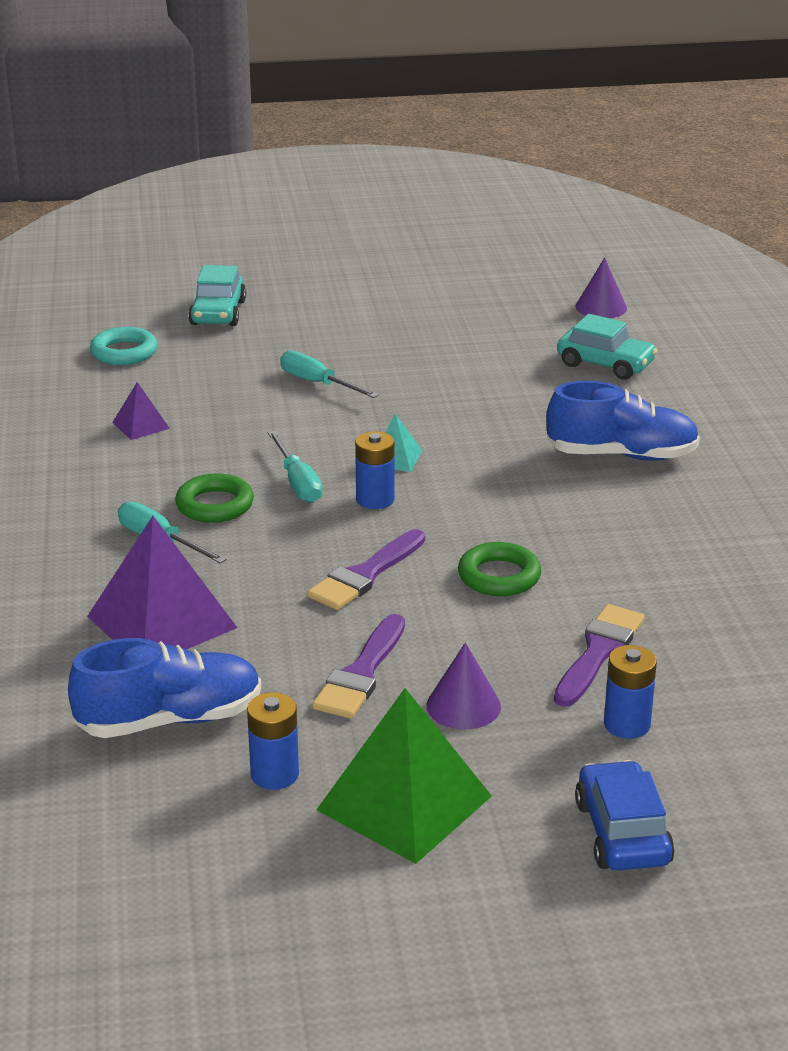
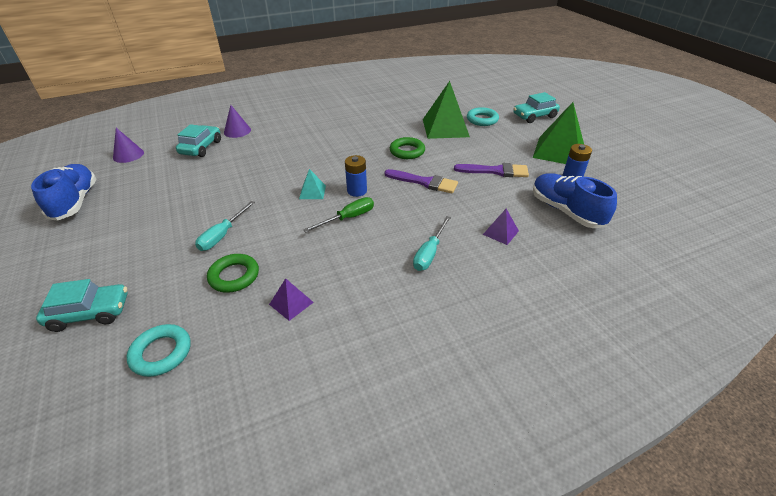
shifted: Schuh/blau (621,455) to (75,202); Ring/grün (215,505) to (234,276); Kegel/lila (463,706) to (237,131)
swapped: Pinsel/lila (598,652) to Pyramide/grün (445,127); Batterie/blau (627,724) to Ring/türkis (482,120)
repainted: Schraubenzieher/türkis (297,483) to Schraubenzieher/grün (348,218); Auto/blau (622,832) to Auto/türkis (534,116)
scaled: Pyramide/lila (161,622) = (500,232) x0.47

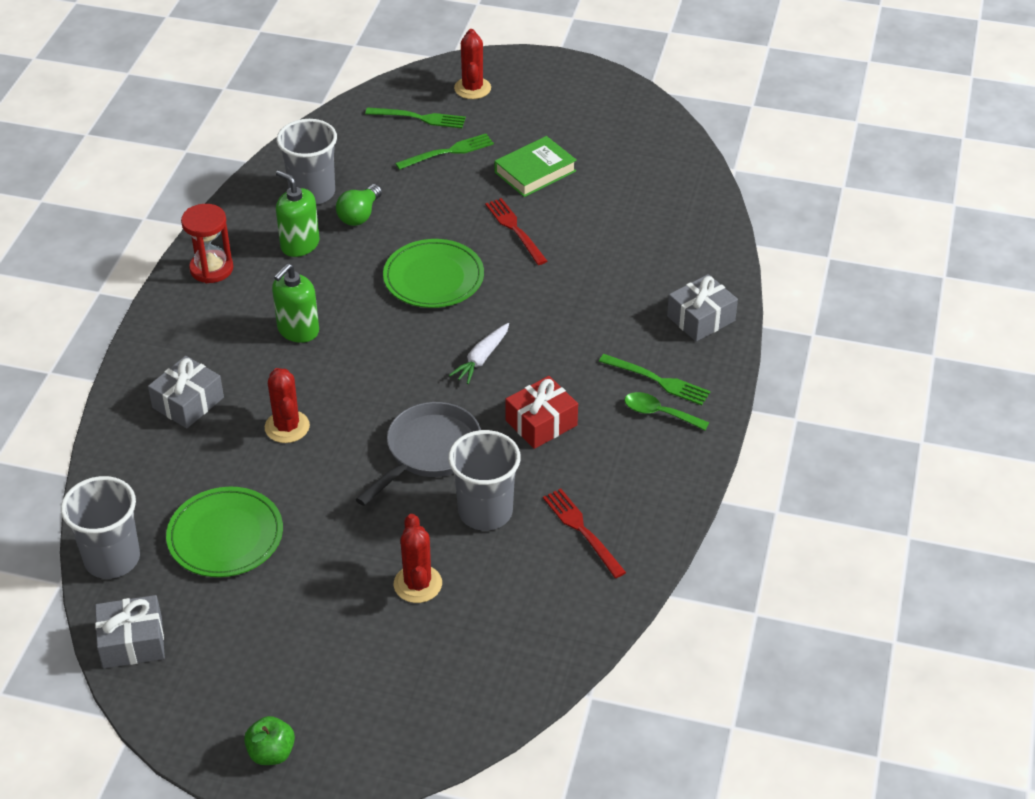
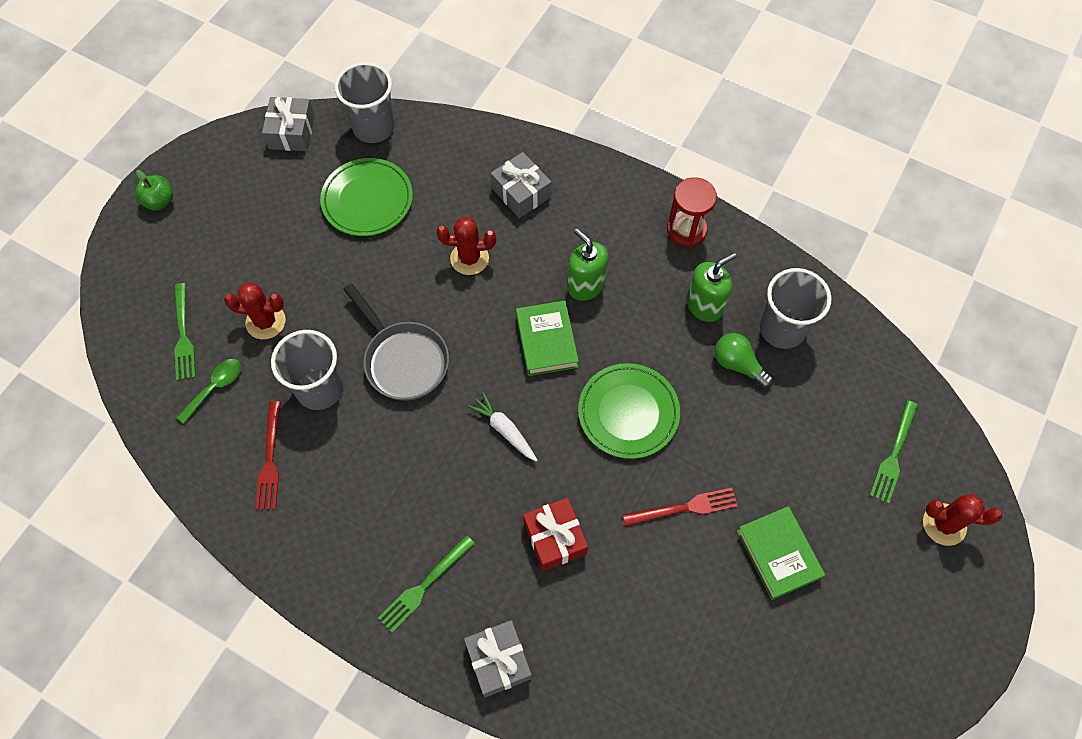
new: Buch/grün (546,341)
shifted: Gabel/grün (449,152) to (183,336); Löffel/grün (659,413) to (215,387); Geschenk/rot (541,423) to (555,538)
rotated: Gabel/rot (581,529) = (270,461) 105 degrees clockwise

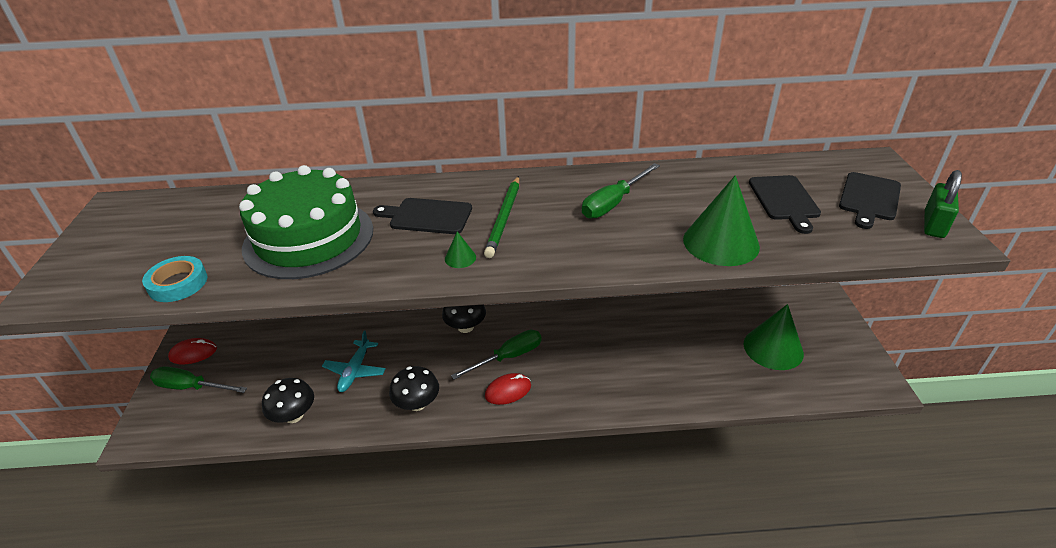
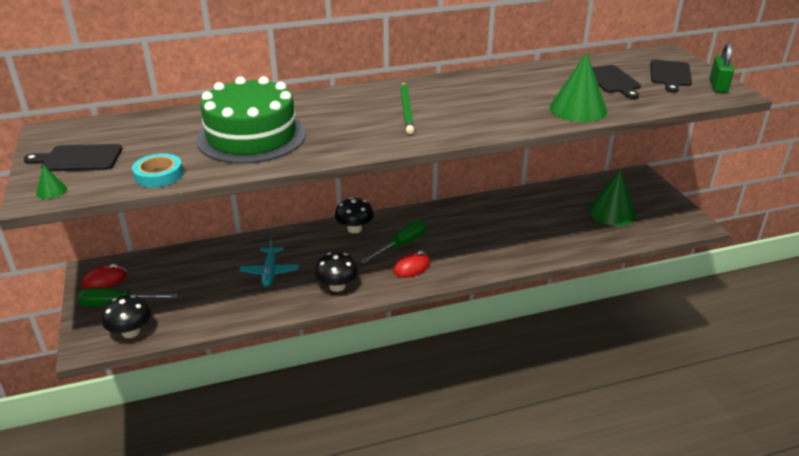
gone: Schraubenzieher/grün (613,203)
shifted: Schneidebrett/schwarz (427,216) to (78,159); Kegel/grün (460,258) to (51,191); Pilz/schwarz (294,415) to (131,332)

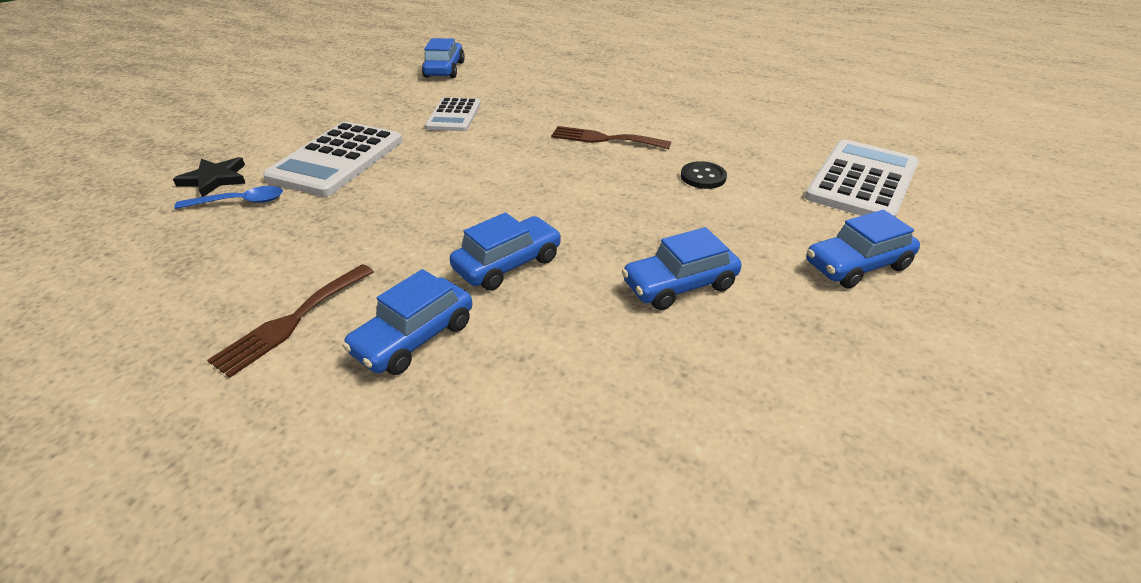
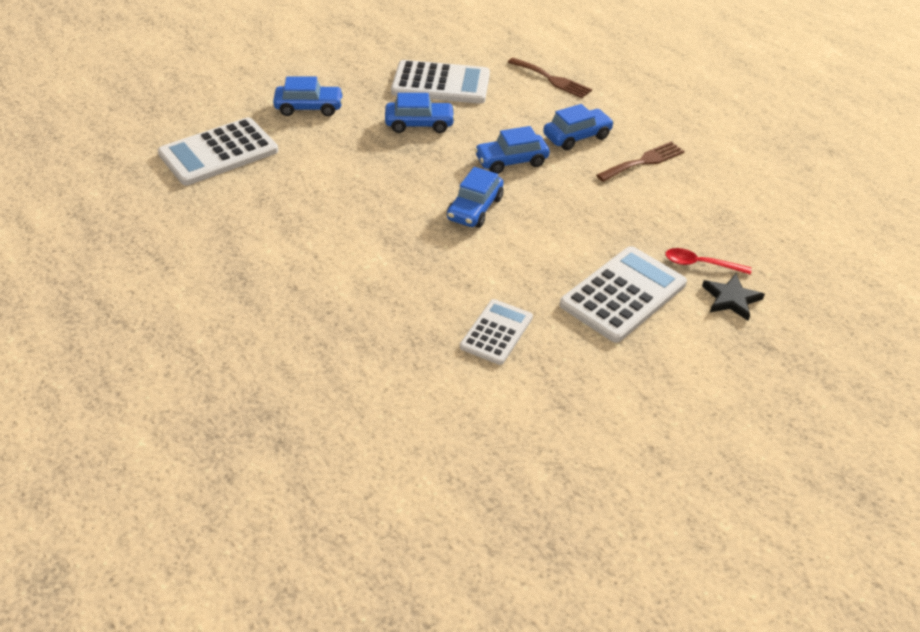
gone: Knopf/schwarz (703,177)
new: Taschenrechner/weiß (441,83)
shifted: Auto/blau (444,69) to (475,209); Gabel/braun (604,139) to (552,79)
repainted: Löffel/blau (240,202) to Löffel/rot (700,264)

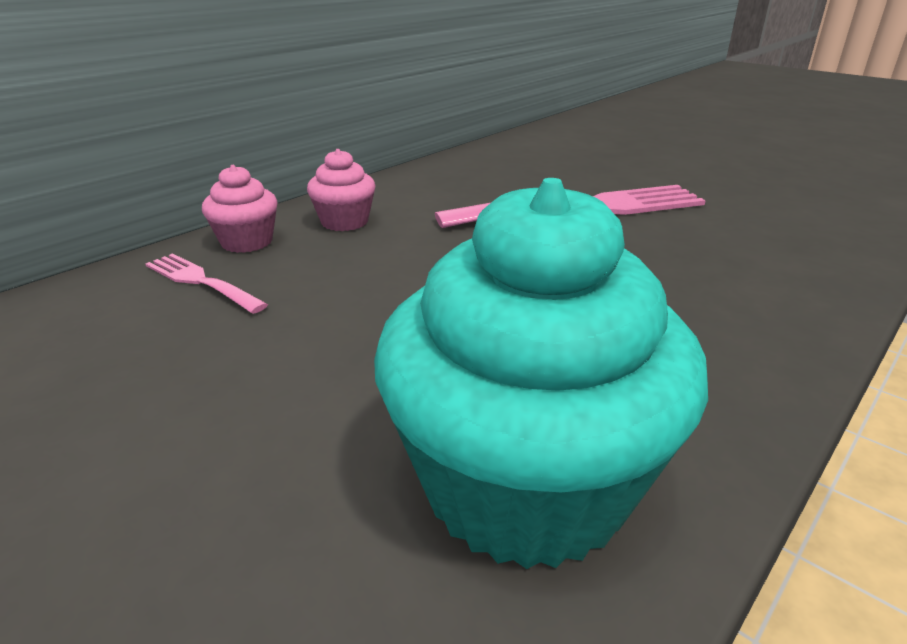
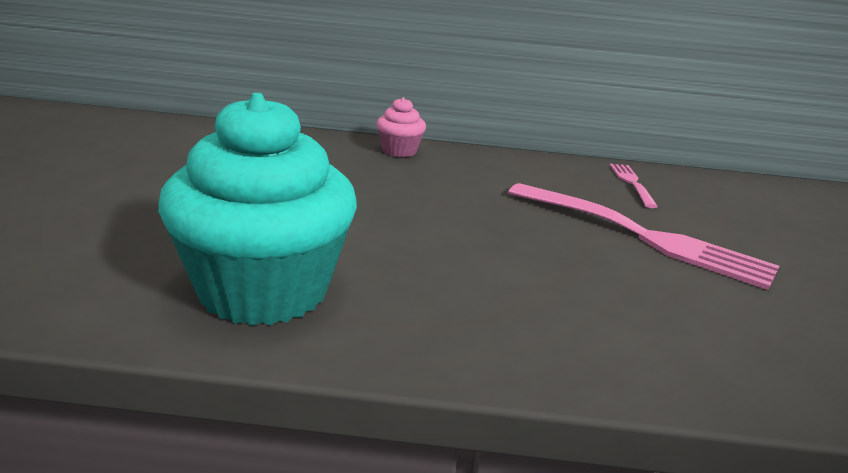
gone: Muffin/rosa (344,222)
shifted: Gabel/rosa (202,282) to (632,183)

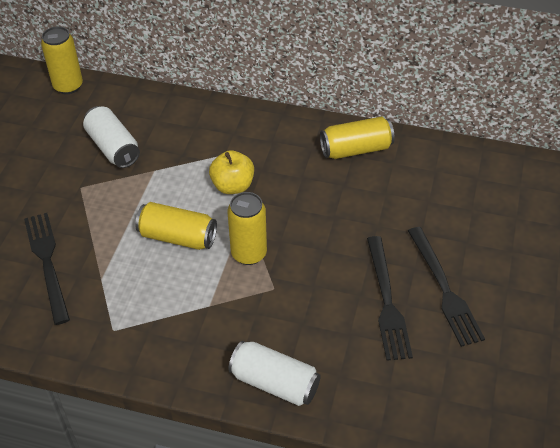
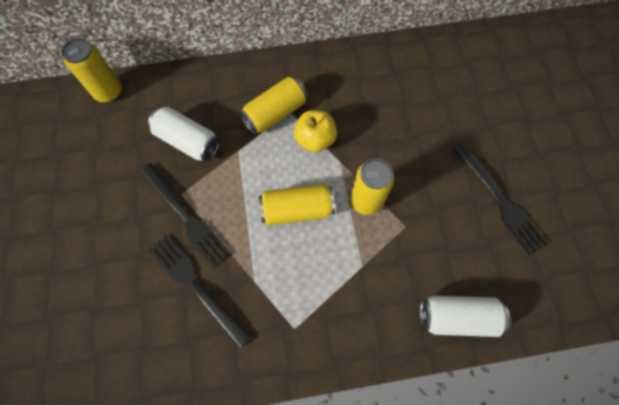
shifted: Gabel/schwarz (444,289) to (185,216); Dose/gelb (356,149) to (275,113)

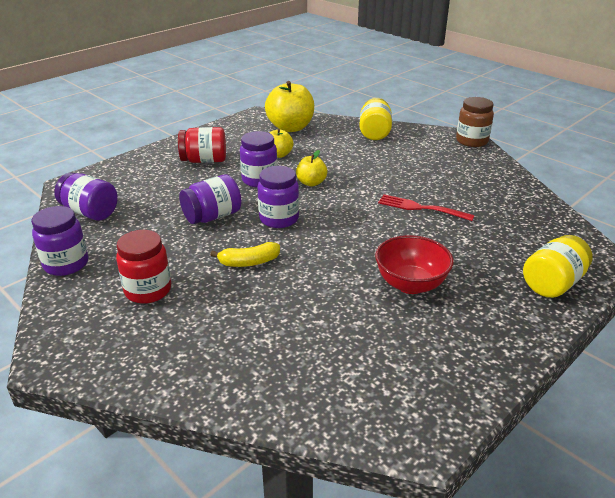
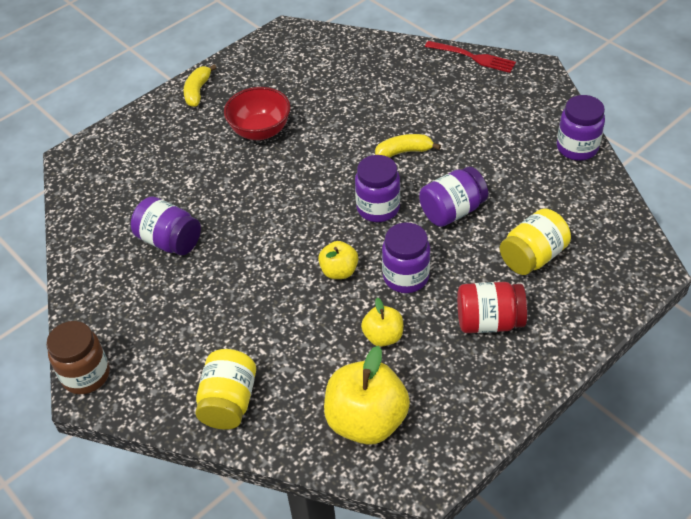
gone: Einmachglas/rot (148,290)
new: Banane/gelb (197,91)
shifted: Einmachglas/lila (90,212) to (169,241); Gabel/rot (422,208) to (472,57); Einmachglas/gelb (552,283) to (532,256)

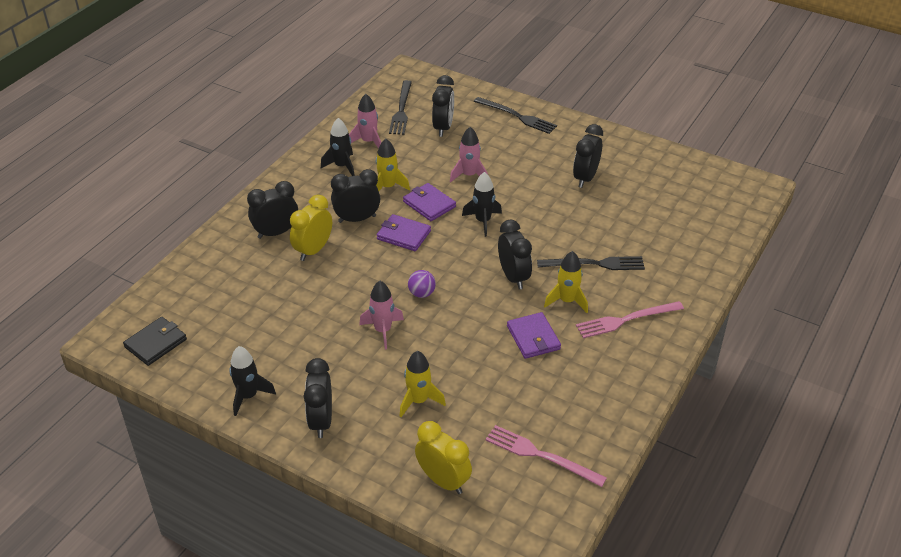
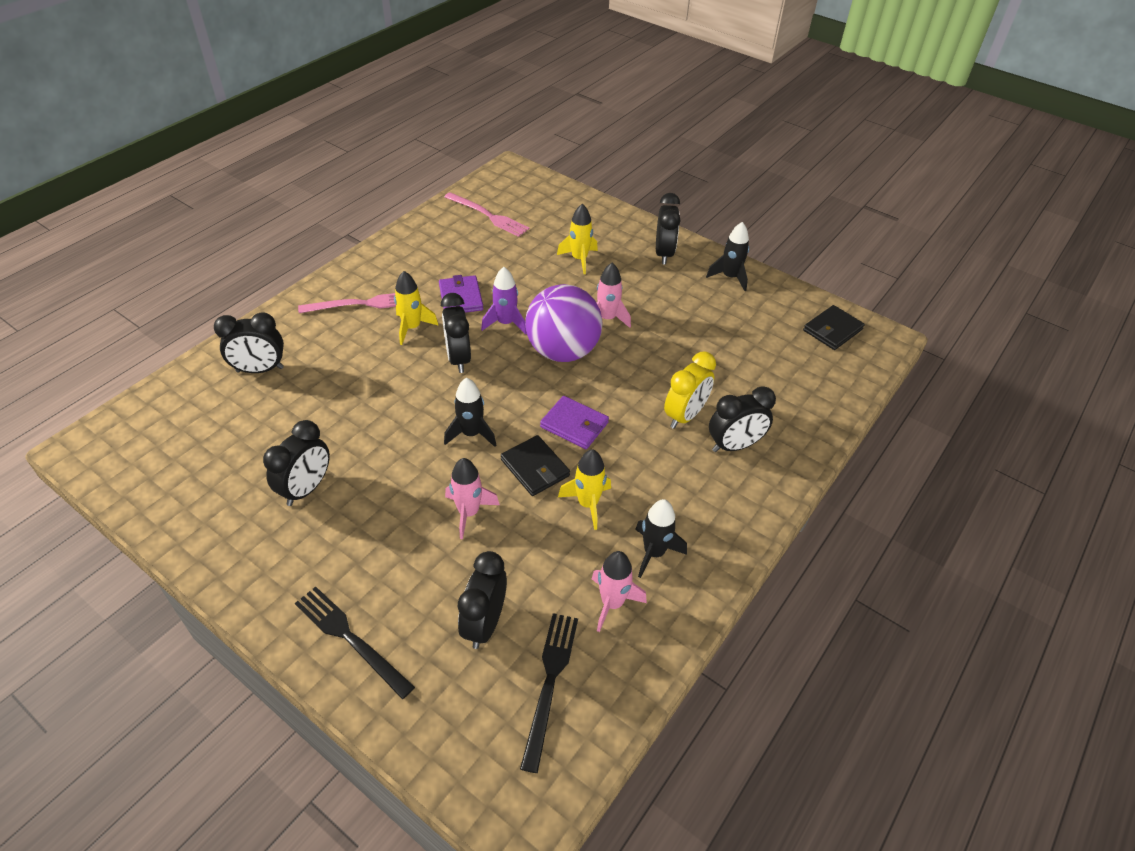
gone: Wecker/gelb (443,480); Gabel/schwarz (595,264)
new: Rakete/lila (505,323)
shifted: Wecker/schwarz (357,219) to (260,370)
repainted: Geldbörse/lila (429,204) to Geldbörse/schwarz (535,468)
scaled: Ball/lila (421,293) = (563,351) x2.49

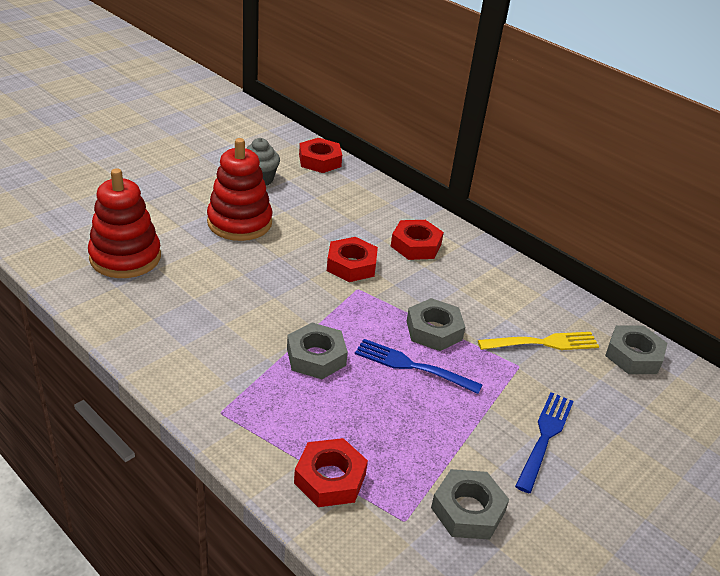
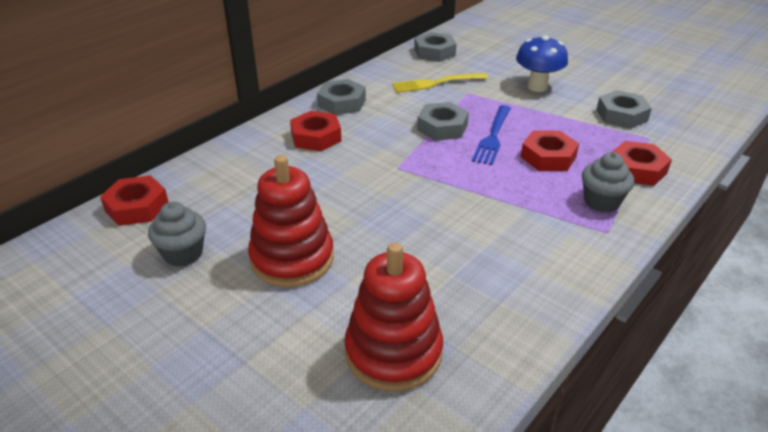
new: Muffin/grau (601,202)
shifted: Sechskantmutter/grau (316,357) to (341,103); Sechskantmutter/rot (351,265) to (548,157)
swapped: Gabel/blau (545,438) to Pilz/blau (537,87)
rotated: Gabel/gelb (542,343) = (436,83) 90 degrees counterclockwise

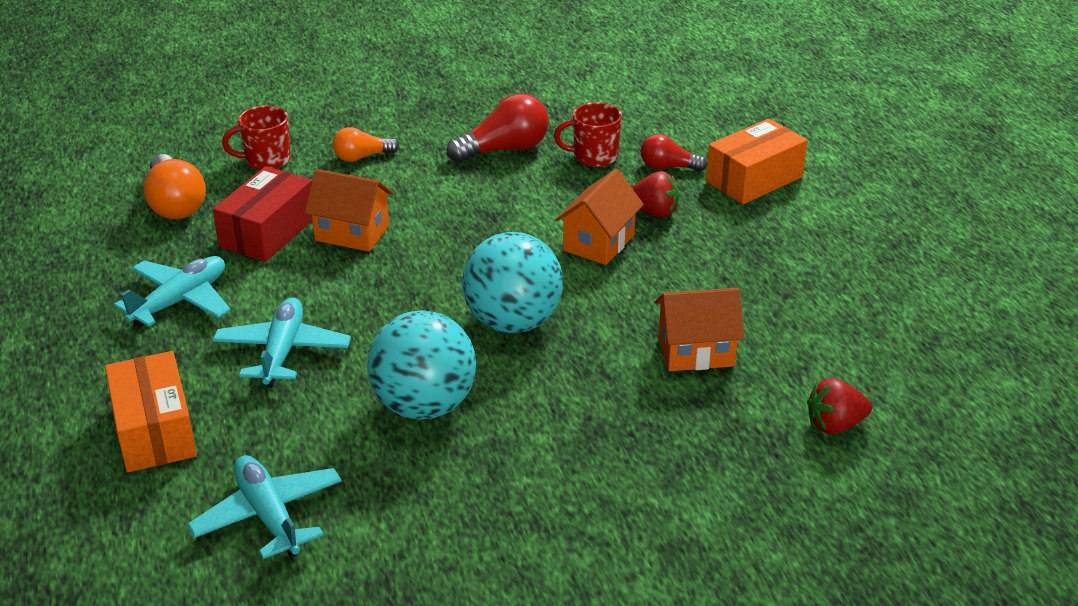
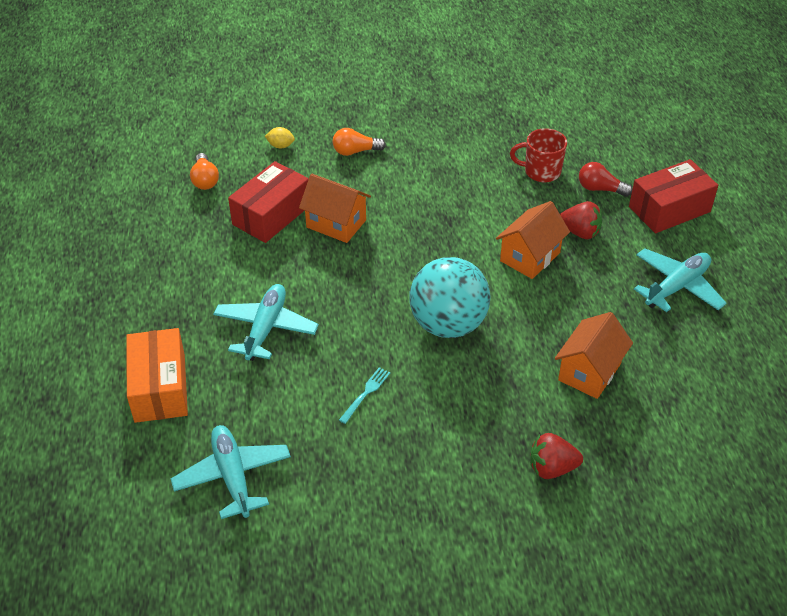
gone: Glühbirne/rot (504,149)
shifted: Erdbeere/rot (835,425) to (552,468); Flugzeug/türkis (180,301) to (677,287)
swapped: Tasse/rot (266,160) to Zitrone/gelb (280,146); Ball/türkis (424,405) to Gabel/türkis (366,393)
repainted: Schachtel/orange (754,179) to Schachtel/rot (669,209)
rotated: Haus/orange (696,352) = (589,372) 60 degrees counterclockwise
scaled: Glühbirne/orange (175,204) = (205,180) x0.61

